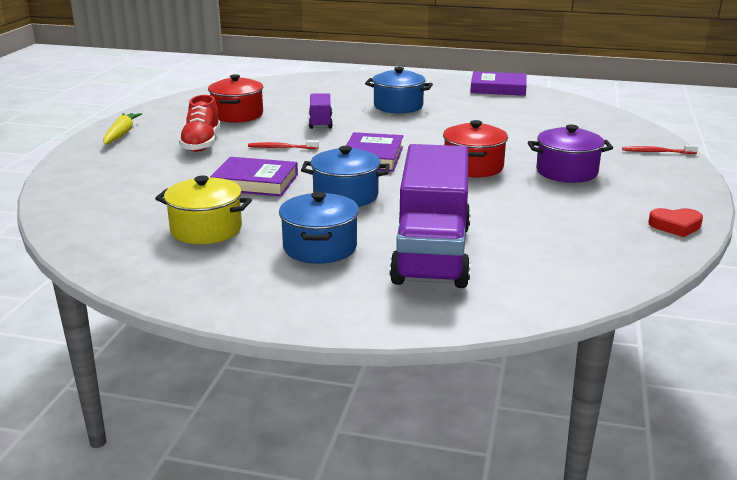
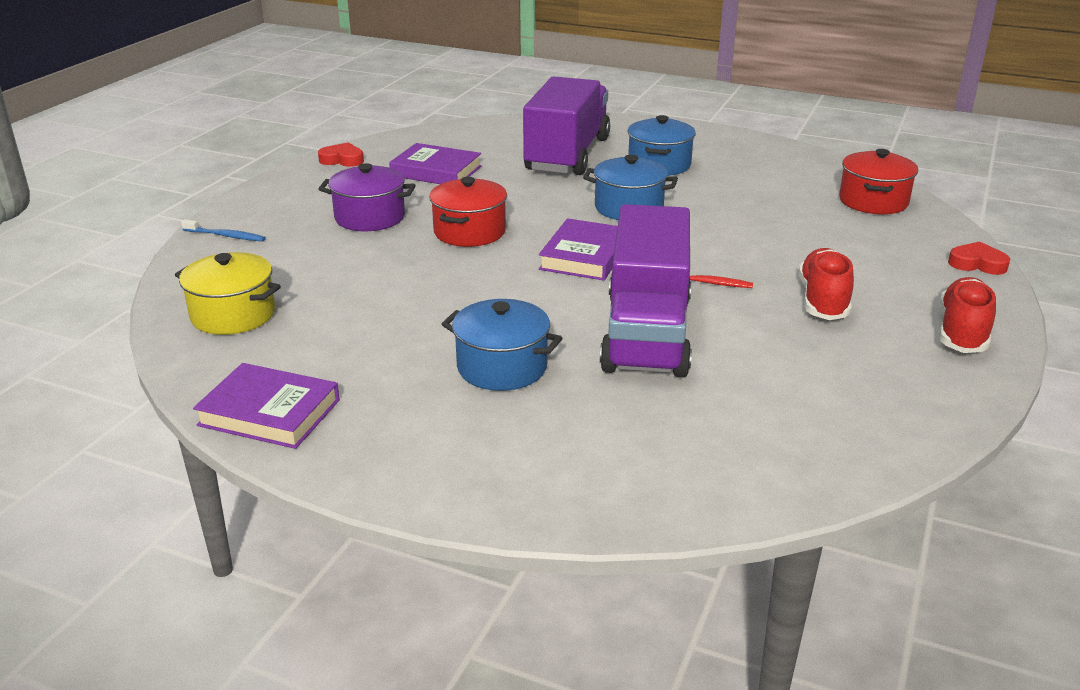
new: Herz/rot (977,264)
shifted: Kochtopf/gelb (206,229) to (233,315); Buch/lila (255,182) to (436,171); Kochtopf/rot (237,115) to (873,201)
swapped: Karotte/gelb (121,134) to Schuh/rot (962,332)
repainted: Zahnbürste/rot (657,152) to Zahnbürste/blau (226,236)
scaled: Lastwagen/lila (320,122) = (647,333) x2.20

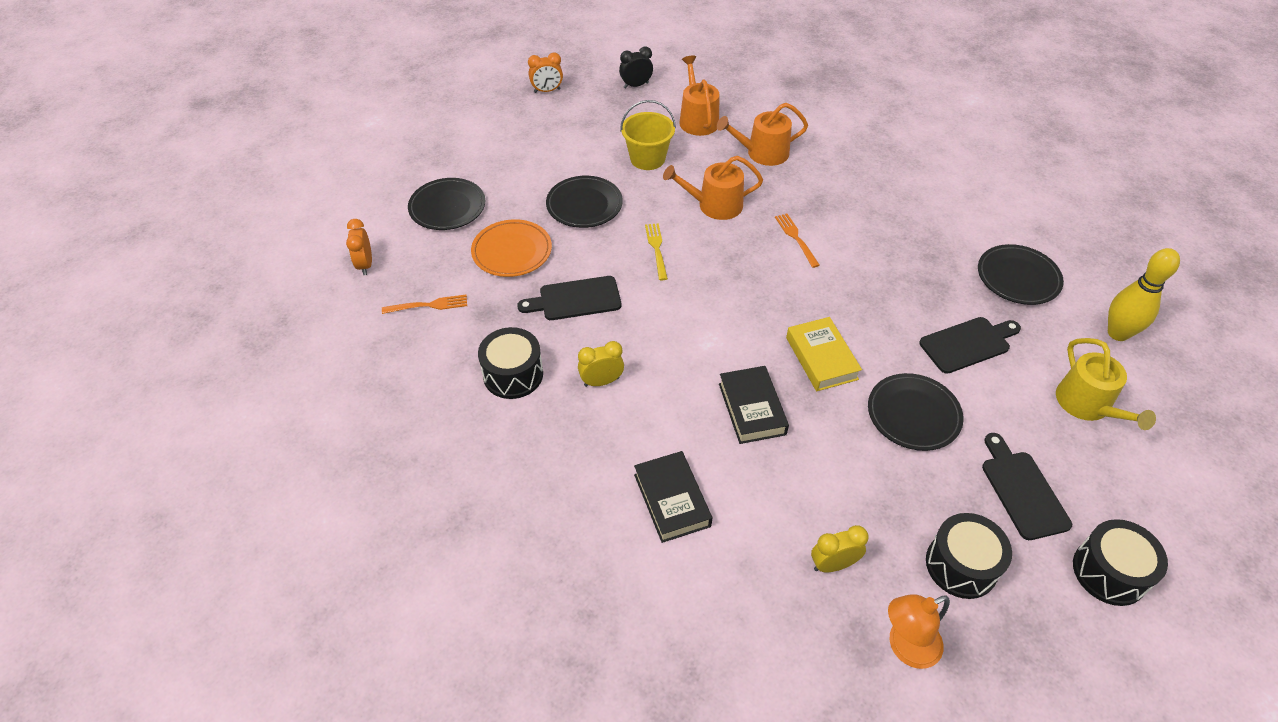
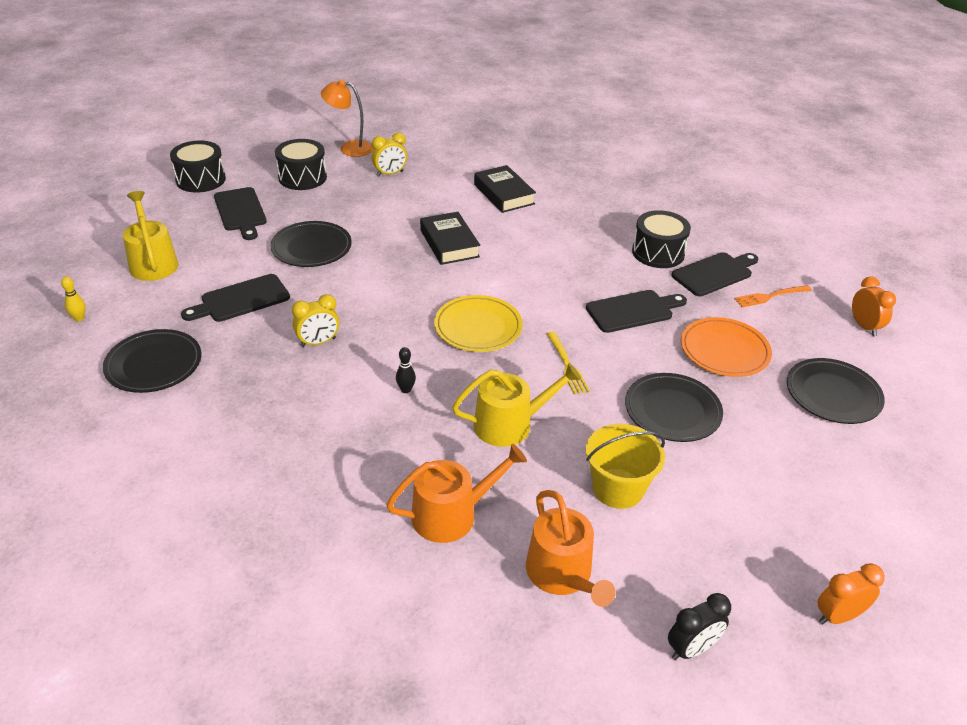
gone: Buch/gelb (821,358)
new: Teller/gelb (478,327); Schneidebrett/schwarz (714,273)
shifted: Wecker/gelb (601,381) to (318,342)
swapped: Gabel/orange (796,238) to Bowlingkegel/schwarz (406,390)
repainted: Gießkanne/orange (714,205) to Gießkanne/gelb (510,424)
rotated: Lampe/orange (905,647) = (349,148) 135 degrees counterclockwise
scaled: Bowlingkegel/gelb (1118,333) = (79,318) x0.43

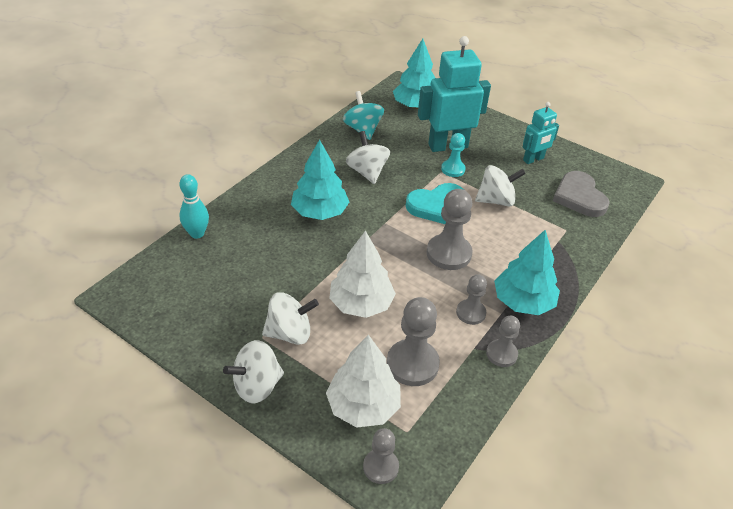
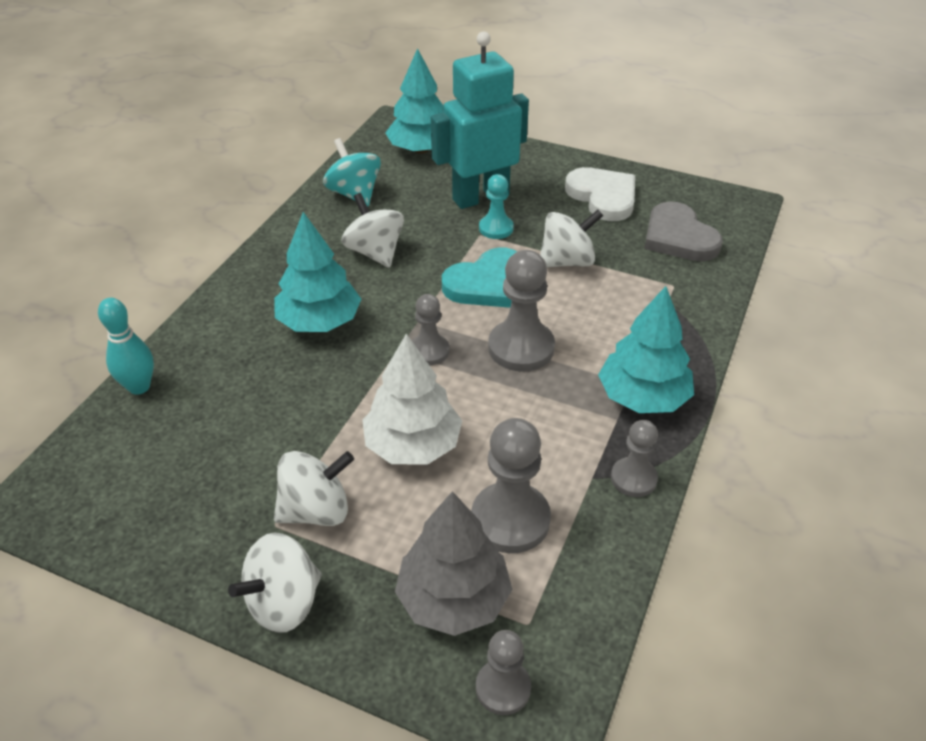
shifted: Bauer/grau (470,313) to (429,351)
swapped: Roboter/türkis (533,159) to Herz/weiß (603,197)
repainted: Baum/weiß (363,406) to Baum/grau (453,599)

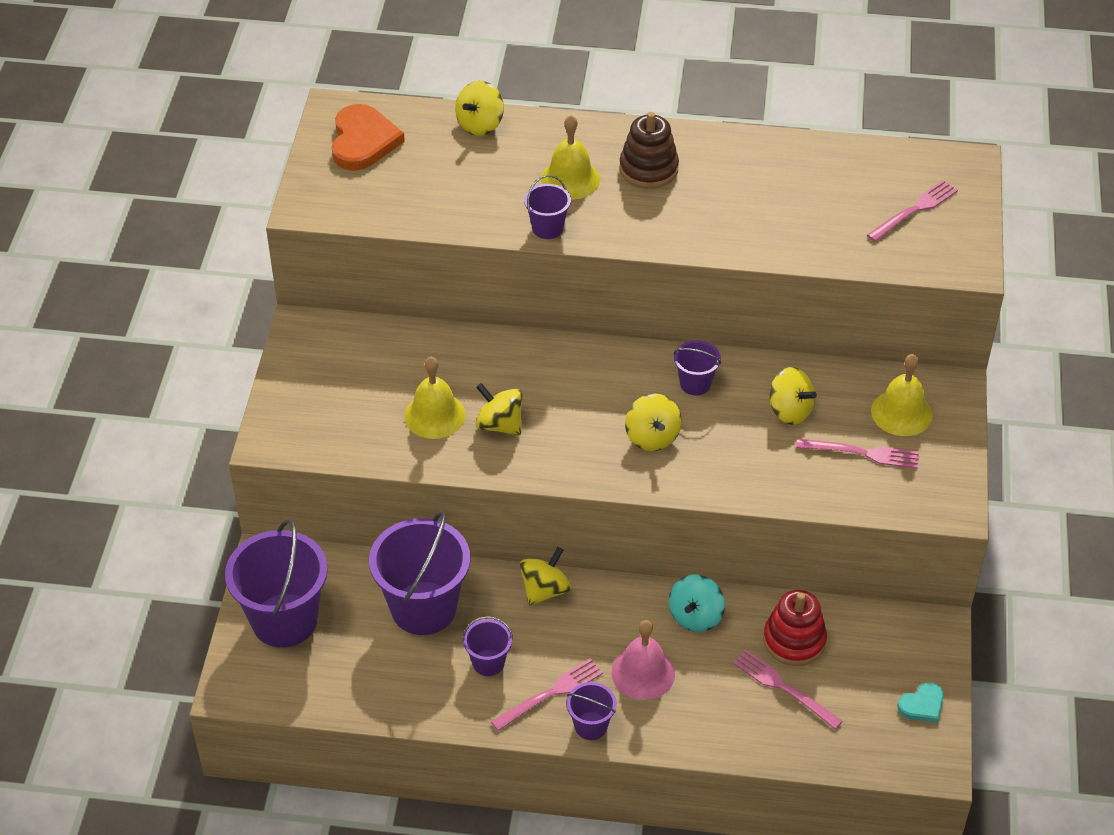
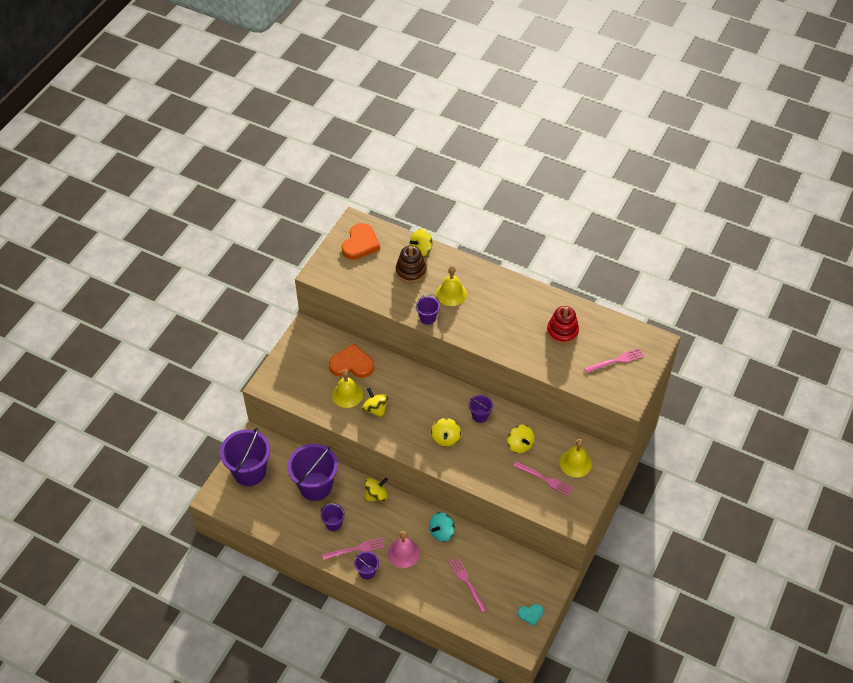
new: Herz/orange (352,364)
shifted: Stapelspielzeug/braun (648,169) to (411,271); Stapelspielzeug/rot (794,640) to (562,331)

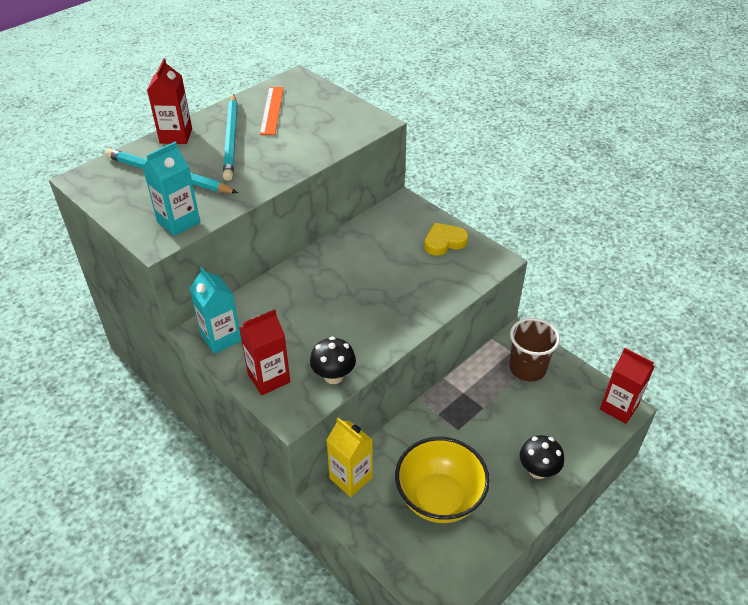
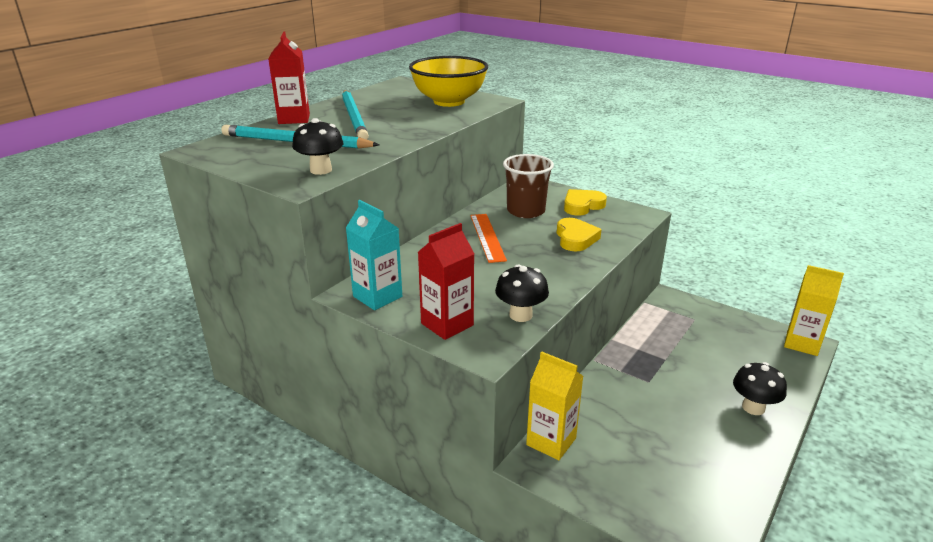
new: Herz/gelb (575,238)
shifted: Schüssel/gelb (439,498) to (449,102); Lineal/orange (271,110) to (487,237); Becher/braun (527,368) to (525,211)
swapped: Getränkekarton/türkis (178,222) to Pilz/schwarz (321,170)
repainted: Getränkekarton/rot (619,407) to Getränkekarton/gelb (802,343)

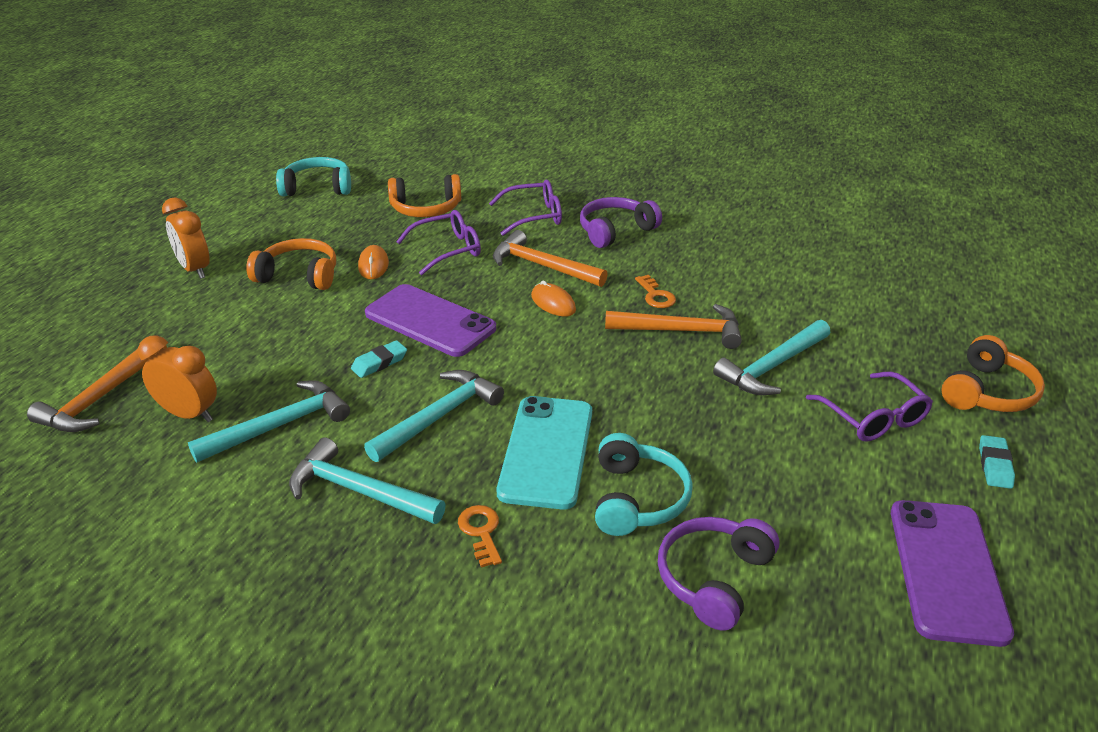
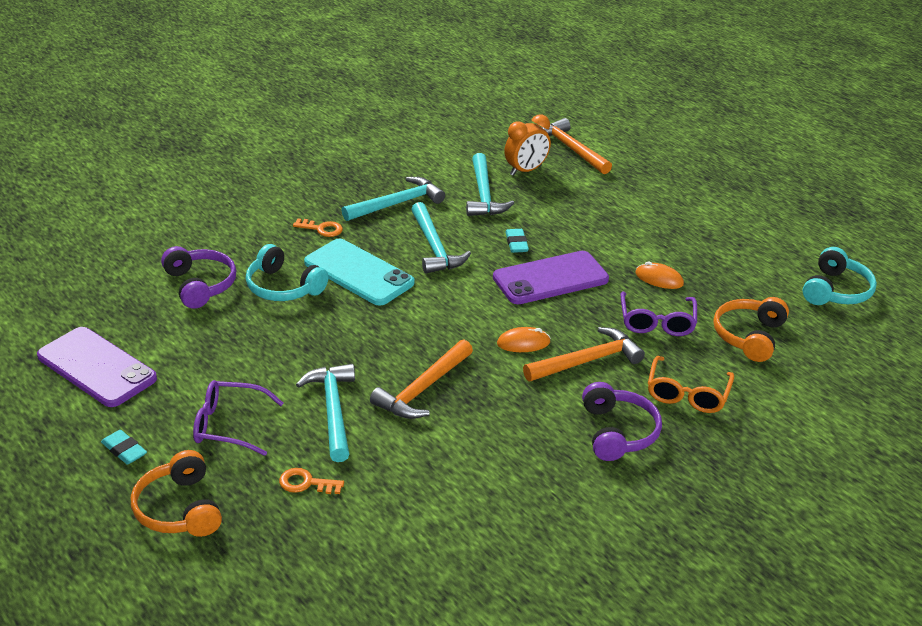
gone: Wecker/orange (195,269); Kopfhörer/orange (299,275)
shifted: Schlüssel/orange (656,295) to (306,483)
repainted: Brille/lila (534,216) to Brille/orange (687,394)

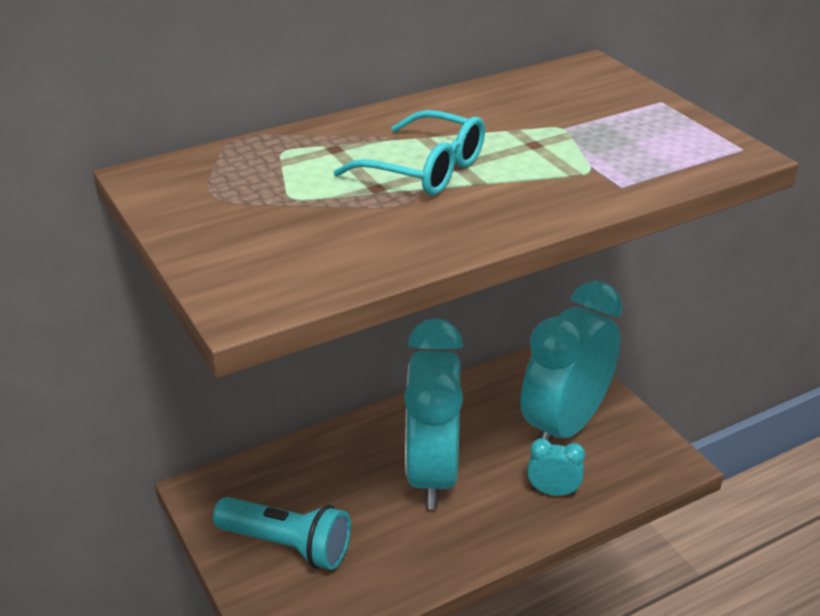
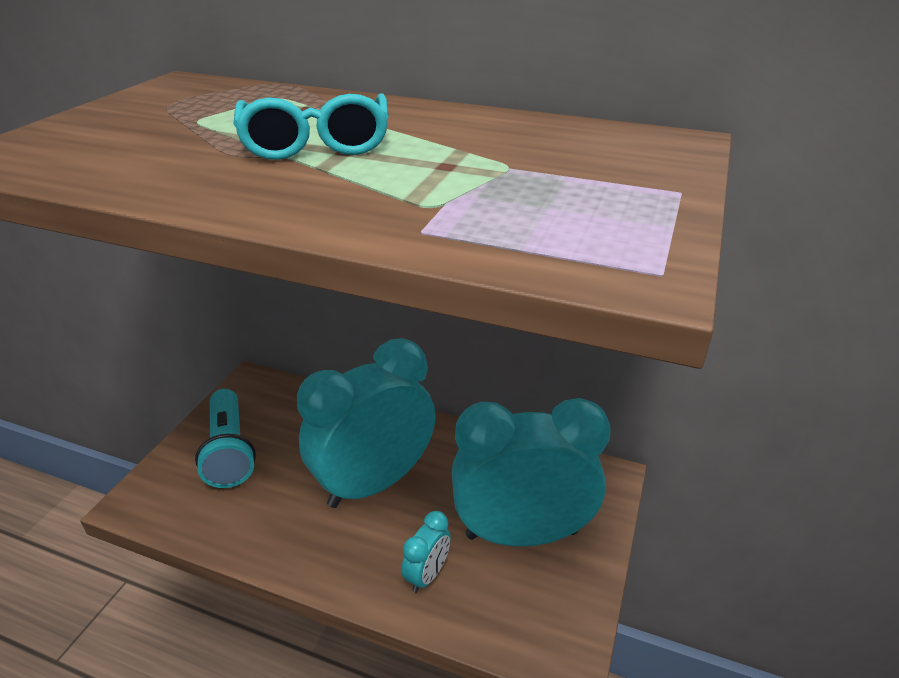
rotated: Wecker/türkis (553,491) = (427,575) 60 degrees clockwise

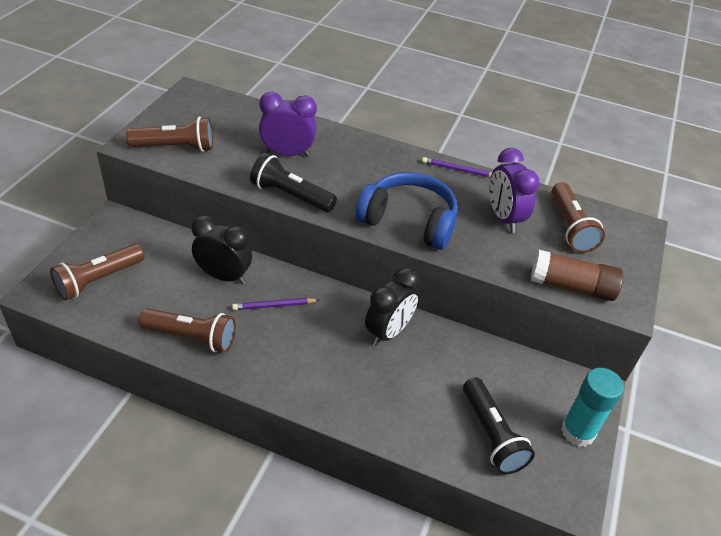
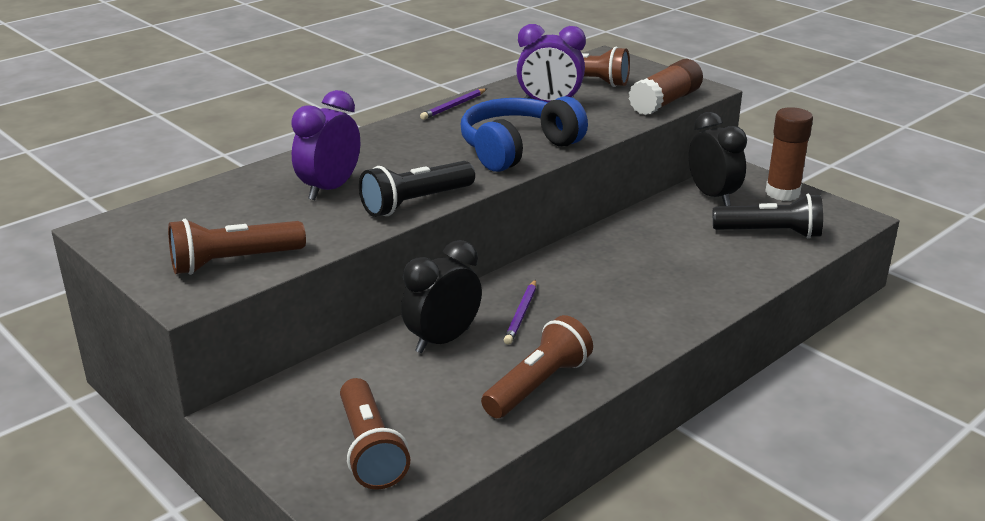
shifted: Wecker/schwarz (388,332) to (712,196)
repainted: Klebestift/türkis (577,432) to Klebestift/braun (782,193)
rotated: Taschenlampe/braun (175,147) = (233,262) 135 degrees counterclockwise

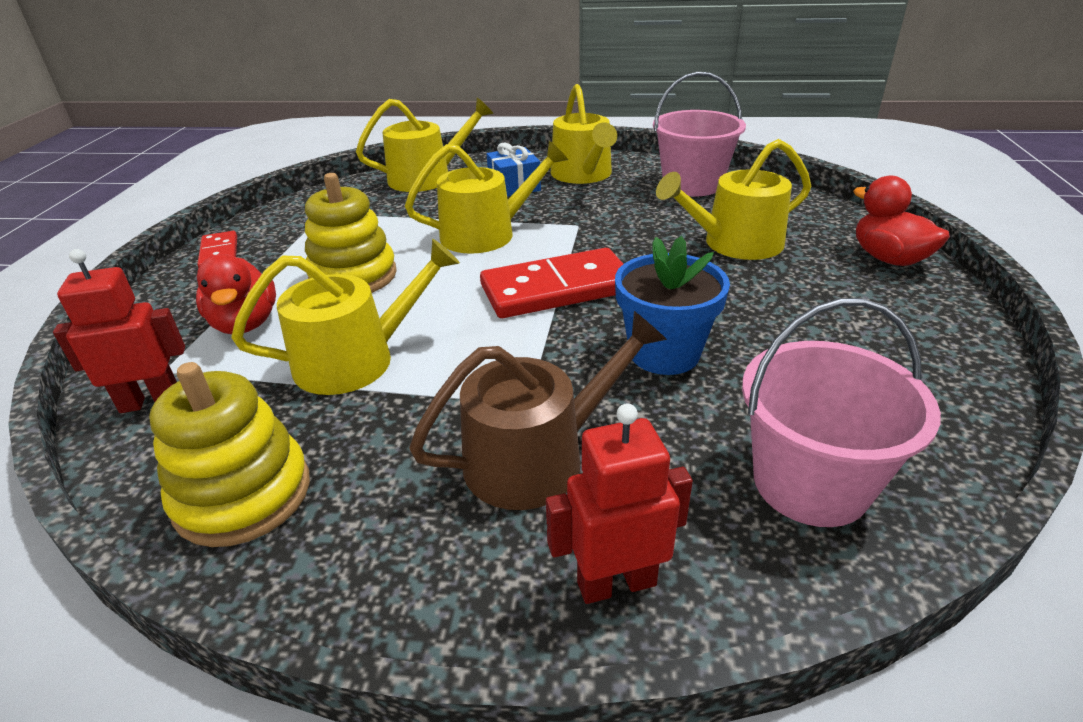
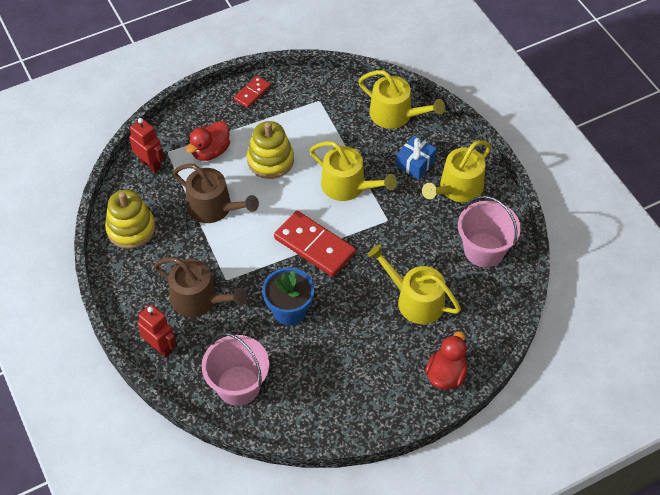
repainted: Gießkanne/gelb (357,359) to Gießkanne/braun (214,208)

